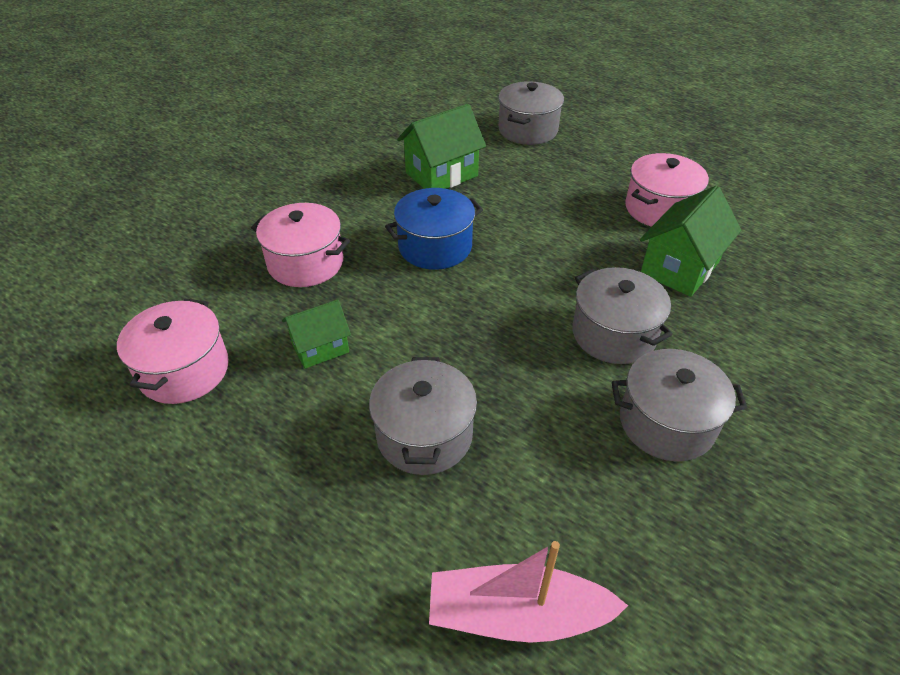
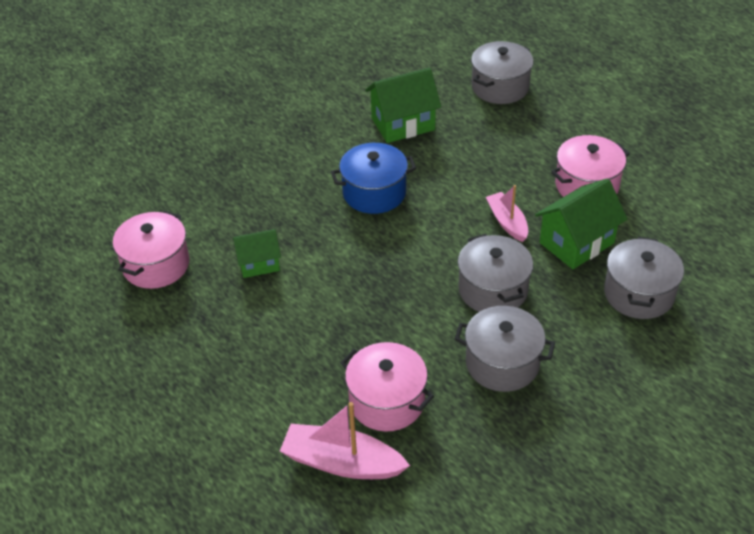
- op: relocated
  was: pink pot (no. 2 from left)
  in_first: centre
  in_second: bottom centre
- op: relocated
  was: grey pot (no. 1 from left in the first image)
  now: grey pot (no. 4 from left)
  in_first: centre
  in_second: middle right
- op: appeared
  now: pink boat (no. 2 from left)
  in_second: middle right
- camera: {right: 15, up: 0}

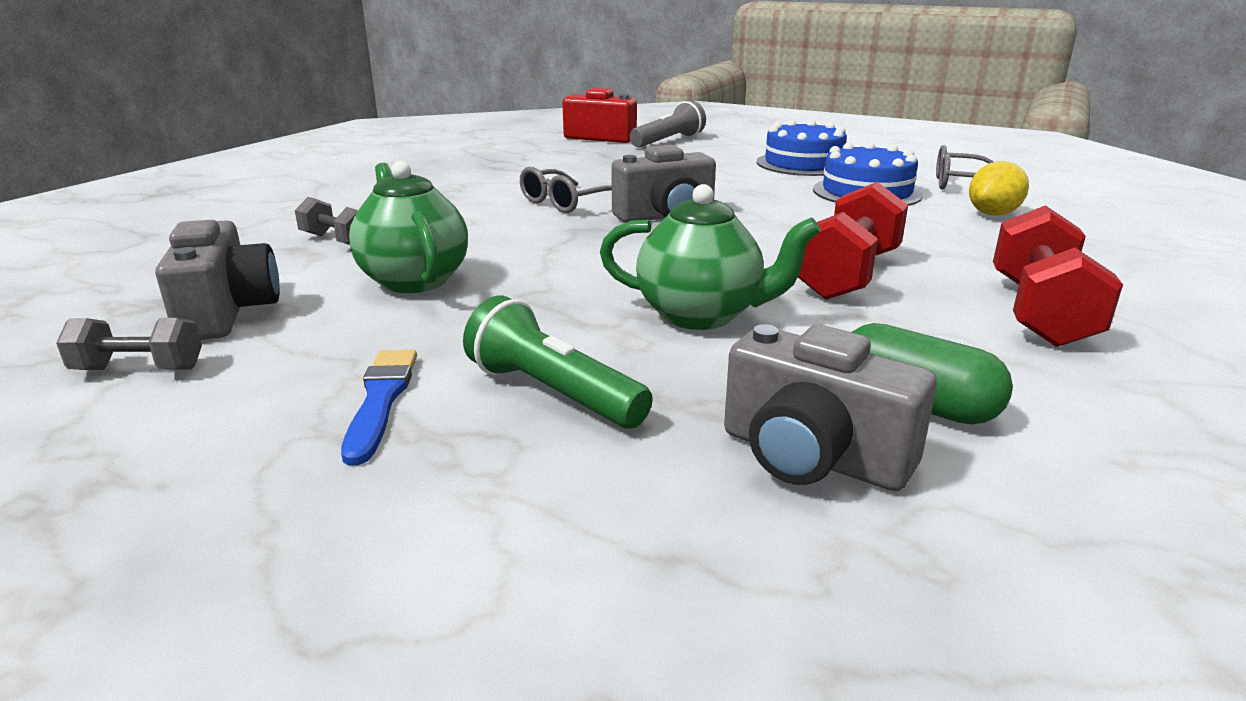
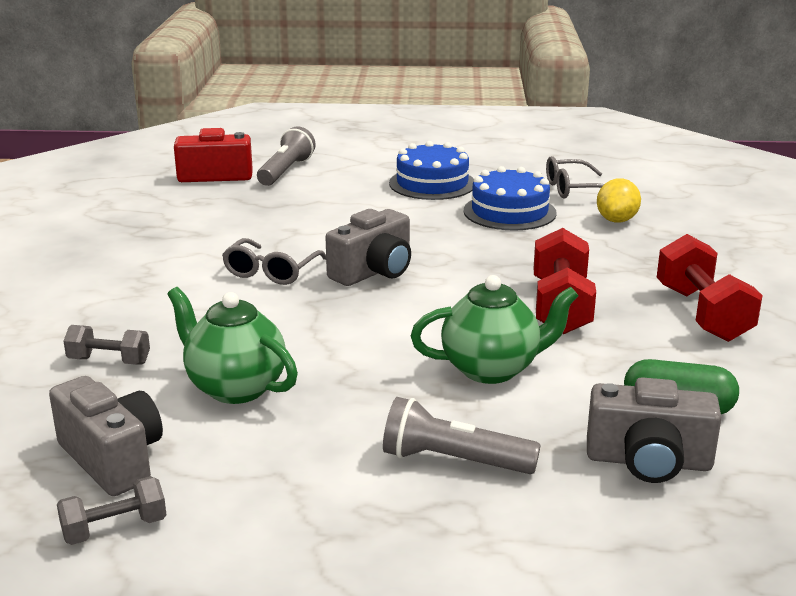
- op: missing
  was: blue brush
  in_first: middle left
- op: colour
  was: green flashlight
  now: grey flashlight (no. 2 from left)
  in_first: centre
  in_second: bottom centre
- camera: {right: -25, up: 0}

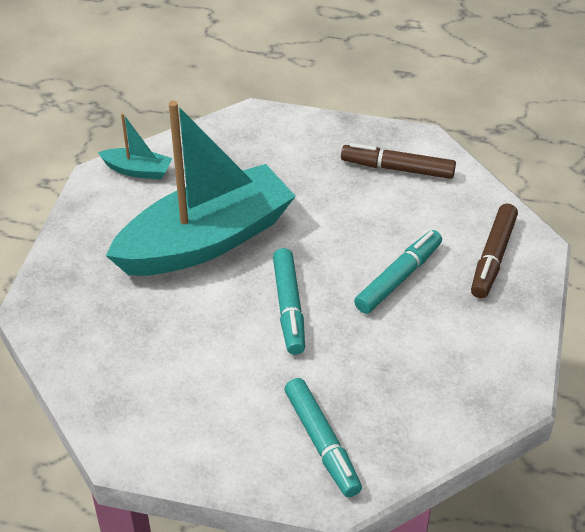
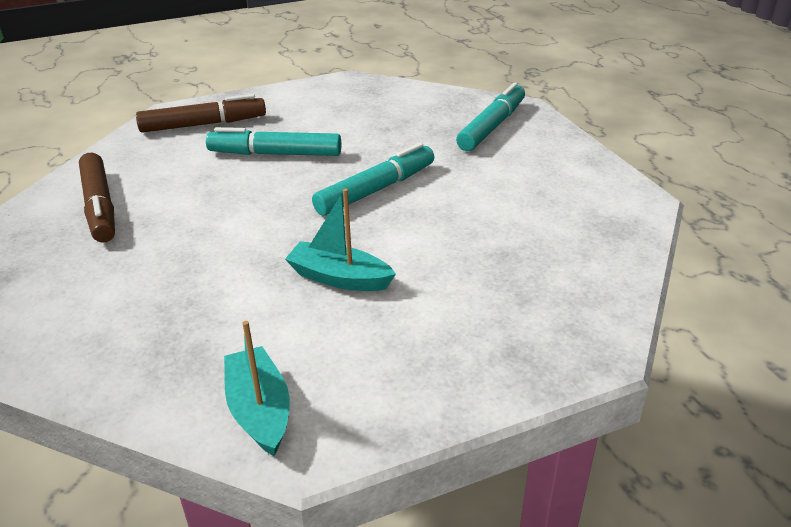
- op: size
  was: turquoise boat (no. 2 from left)
  in_first: centre
  in_second: centre
  ratio: 0.41
- camera: {right: -125, up: -10}

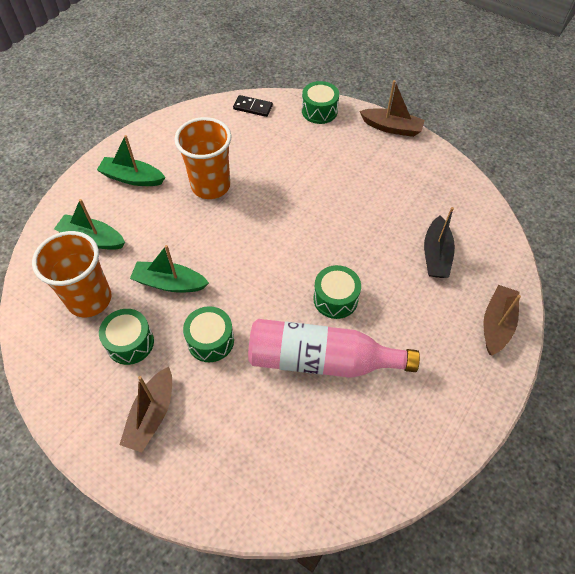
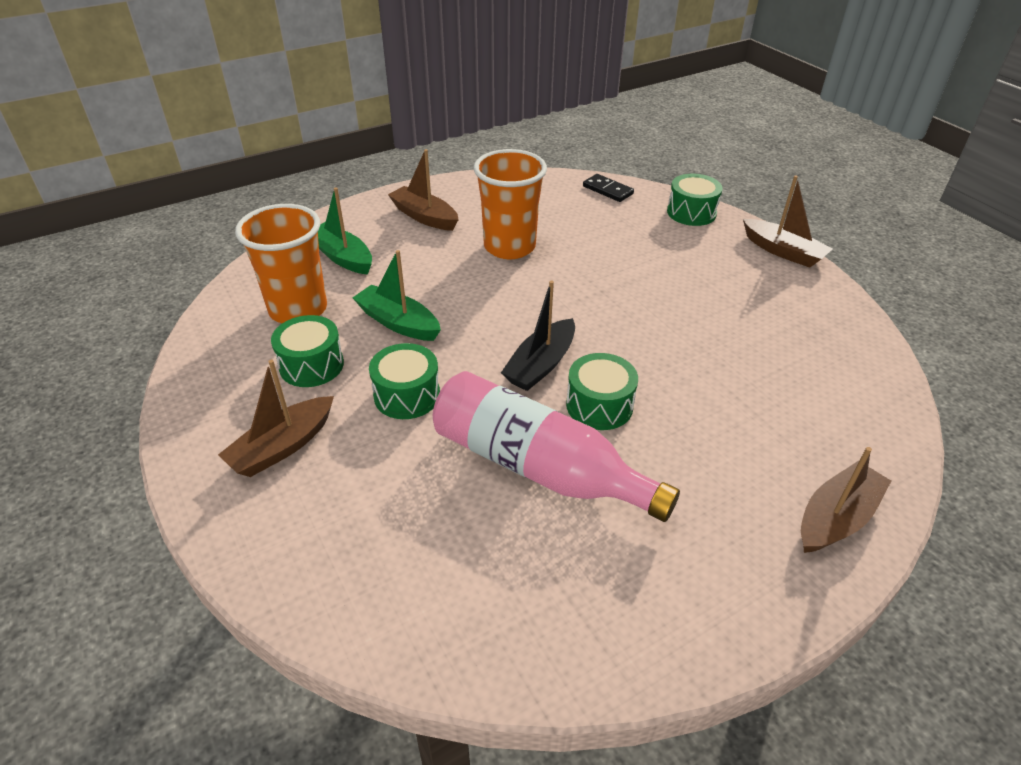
- op: colour
  was: green boat (no. 2 from left)
  now: brown boat (no. 2 from left)
  in_first: top left
  in_second: top centre
- op: relocated
  was: black boat
  in_first: middle right
  in_second: centre
- camera: {right: 25, up: -15}

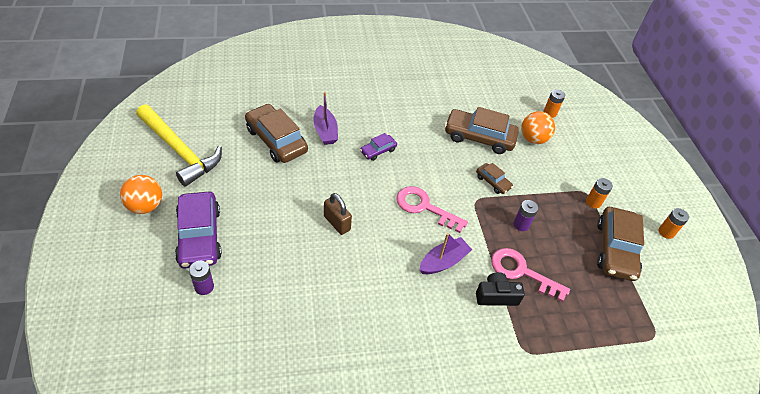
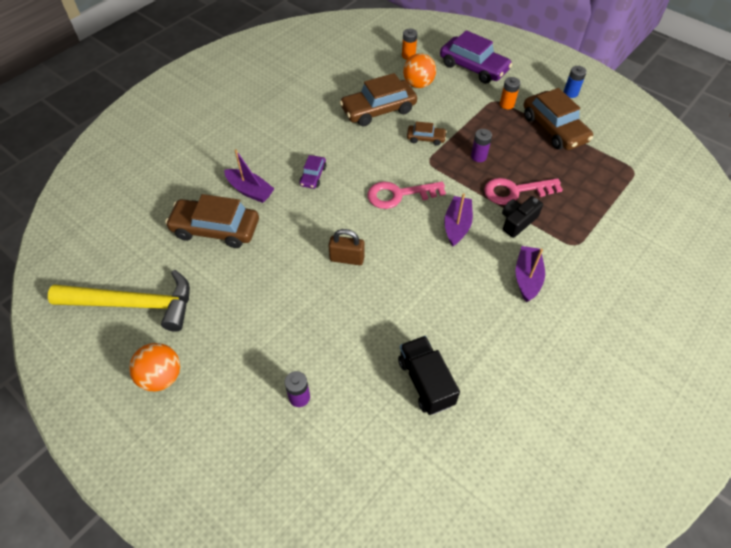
- op: relocated
  was: purple car (no. 1 from left in the first image)
  now: purple car (no. 2 from left)
  in_first: middle left
  in_second: top centre
- op: colour
  was: orange battery (no. 3 from left)
  now: blue battery
  in_first: middle right
  in_second: top right
- op: appeared
  now: black truck
  in_second: bottom centre
- op: appeared
  now: purple boat (no. 3 from left)
  in_second: middle right
- camera: {right: -35, up: 5}

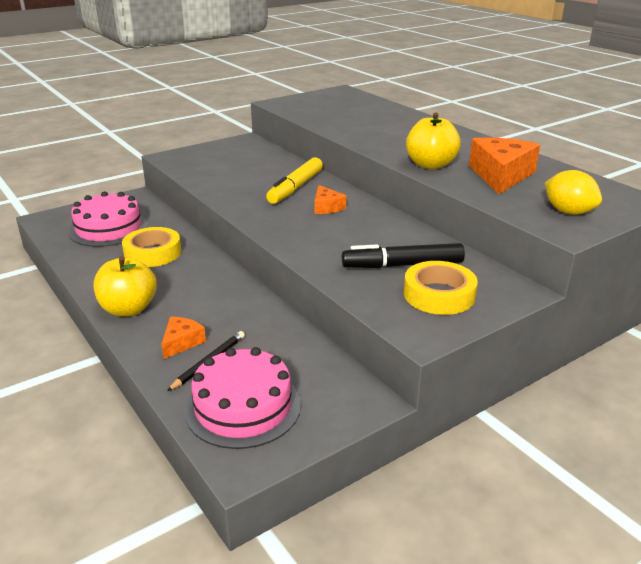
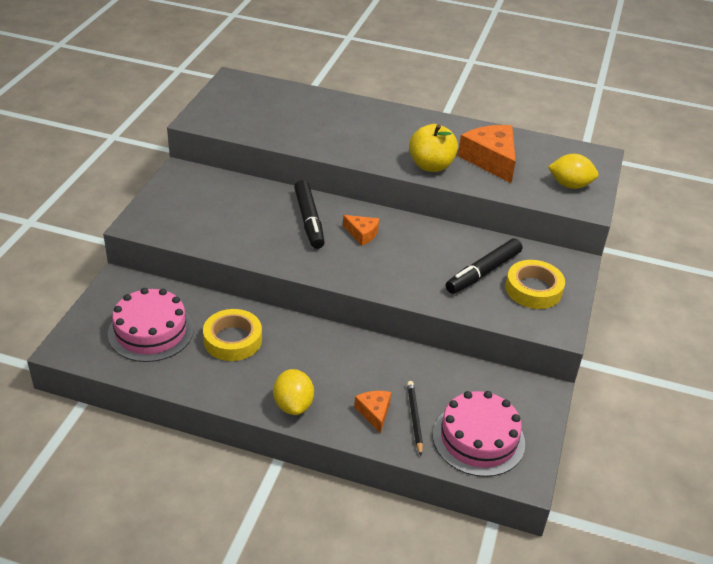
- op: exchanged
  was: yellow apple (no. 1 from left)
  now: yellow lemon (no. 1 from left)
  in_first: middle left
  in_second: bottom centre
- op: colour
  was: yellow marker
  now: black marker (no. 1 from left)
  in_first: top centre
  in_second: centre
- camera: {right: -40, up: 10}

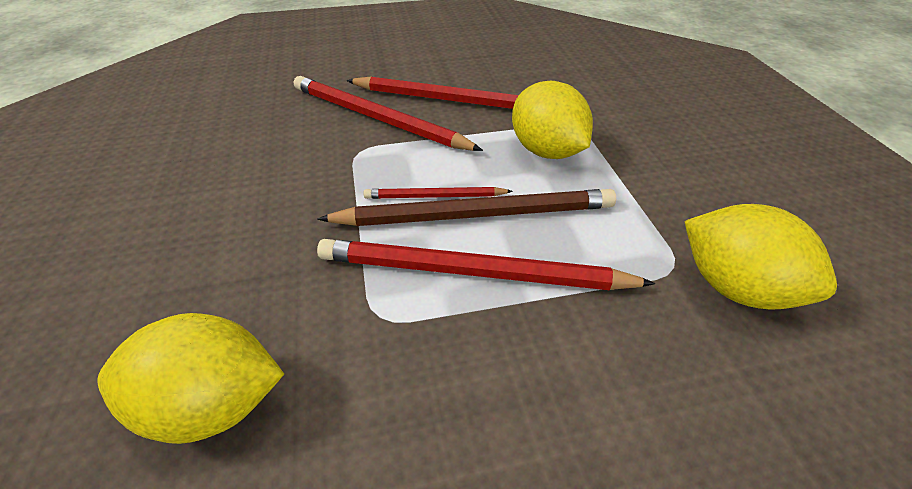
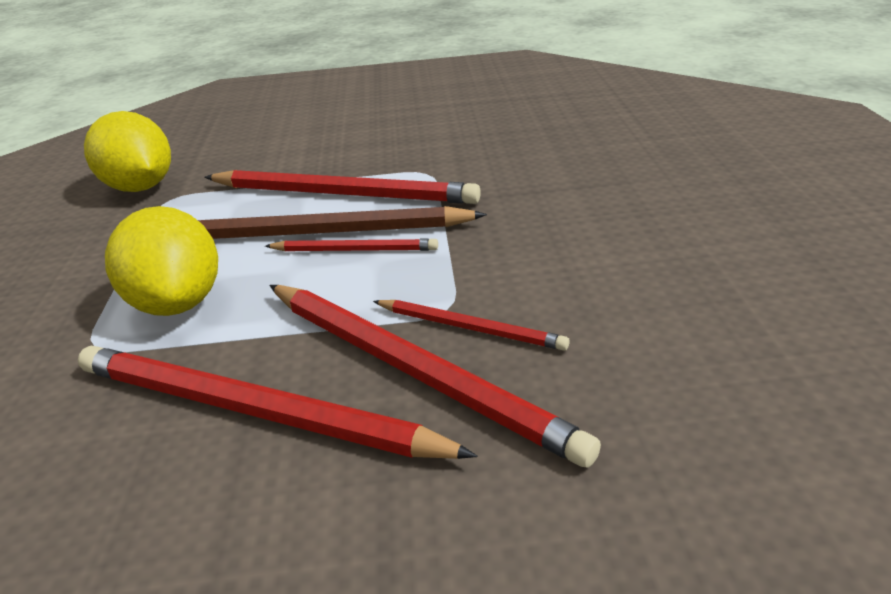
- op: missing
  was: yellow lemon (no. 1 from left)
  in_first: bottom left
- op: appeared
  now: red pencil (no. 5 from left)
  in_second: centre
- camera: {right: -170, up: -10}

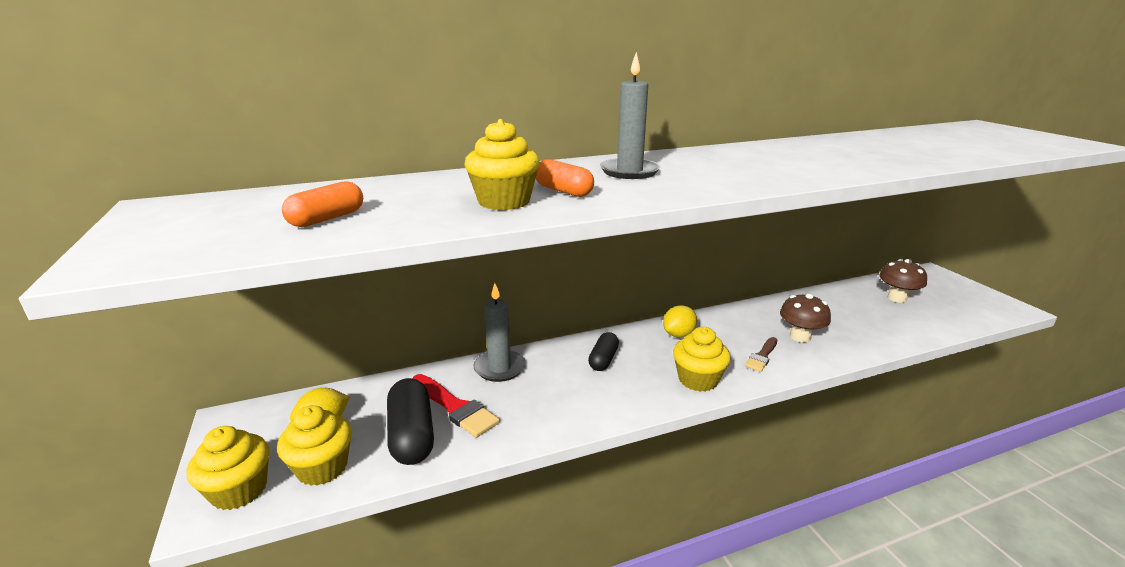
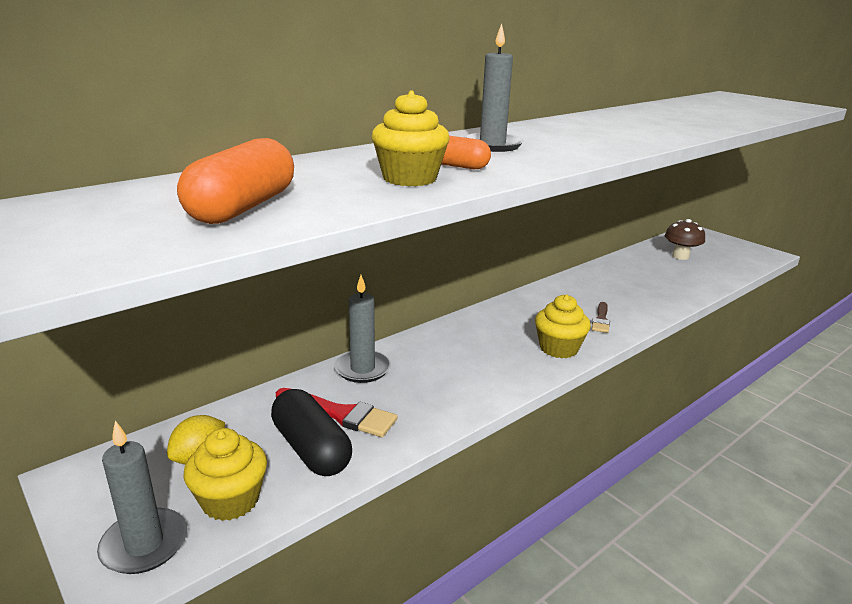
- op: exchanged
  was: yellow cupcake (no. 1 from left)
  now: grey candle (no. 1 from left)
  in_first: bottom left
  in_second: bottom left
- op: size
  was: orange capsule (no. 1 from left)
  in_first: middle left
  in_second: top left
  ratio: 1.63
- op: missing
  was: black capsule (no. 2 from left)
  in_first: centre
- op: missing
  was: yellow lemon (no. 2 from left)
  in_first: centre
- op: missing
  was: brown mushroom (no. 1 from left)
  in_first: middle right
- camera: {right: -20, up: 0}

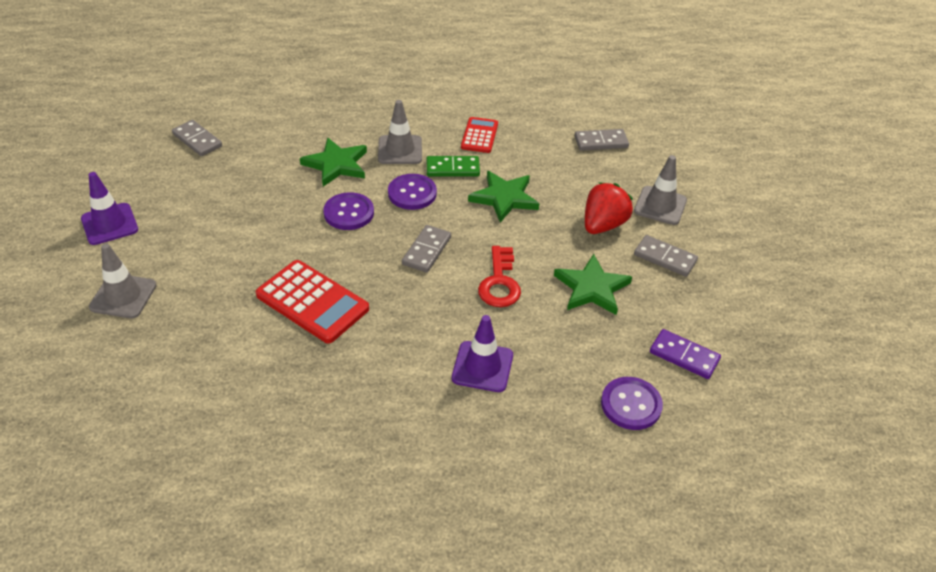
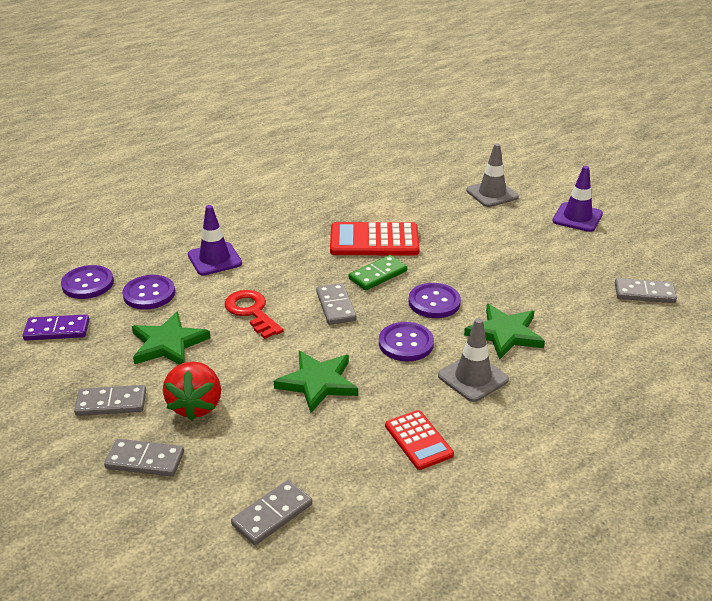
- op: relocated
  was: green domino
  in_first: top centre
  in_second: centre
- op: exchanged
  was: grey traffic cone (no. 3 from left)
  now: grey domino (no. 2 from left)
  in_first: top right
  in_second: bottom left
- op: appeared
  now: purple button (no. 2 from left)
  in_second: middle left
- camera: {right: 145, up: -10}

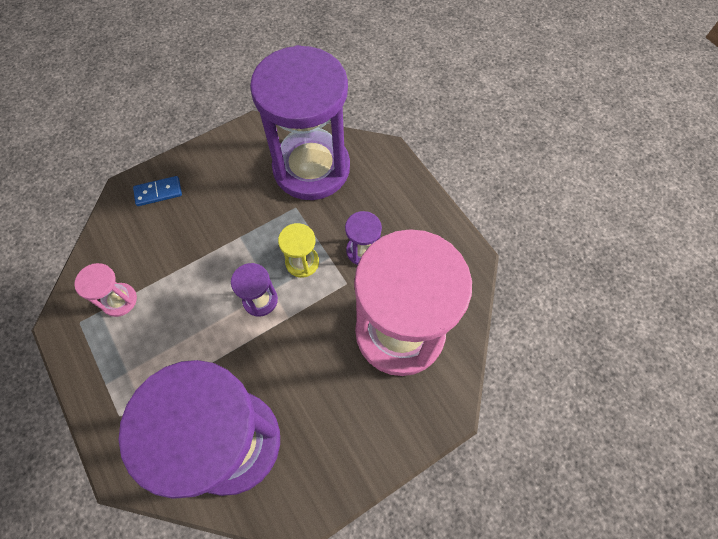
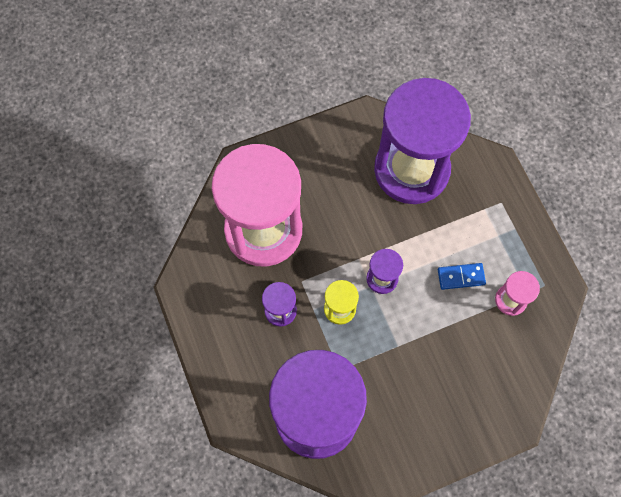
- op: relocated
  was: blue domino
  in_first: middle left
  in_second: middle right
- camera: {right: -170, up: 5}

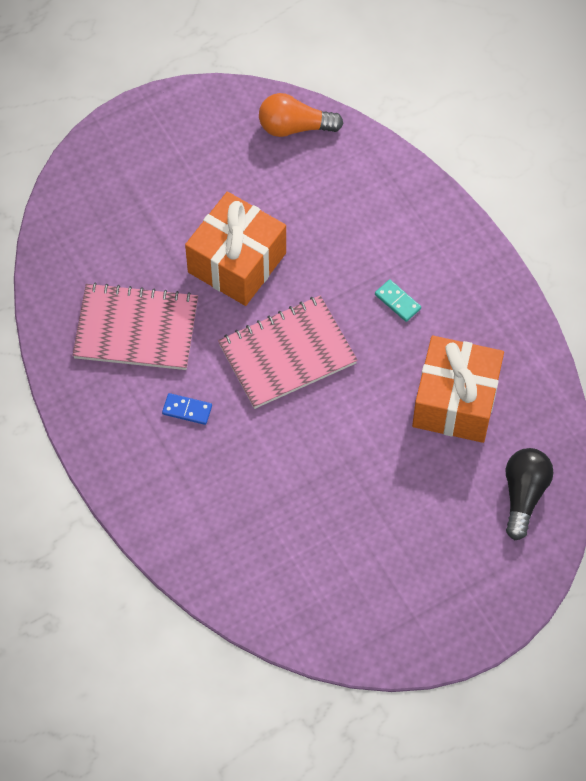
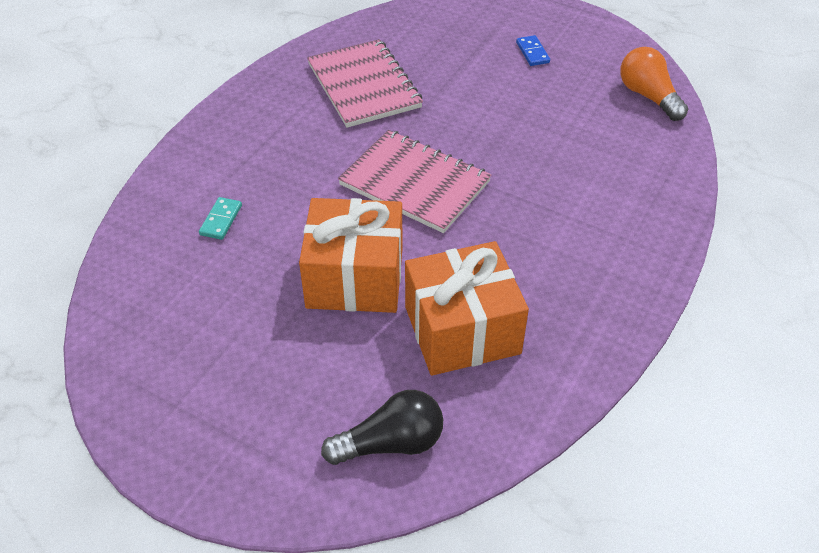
- op: relocated
  was: blue domino
  in_first: middle left
  in_second: top centre
- op: relocated
  was: orange gift (no. 1 from left)
  in_first: top centre
  in_second: centre
- op: relocated
  was: turquoise domino
  in_first: middle right
  in_second: middle left
- camera: {right: 60, up: -15}

